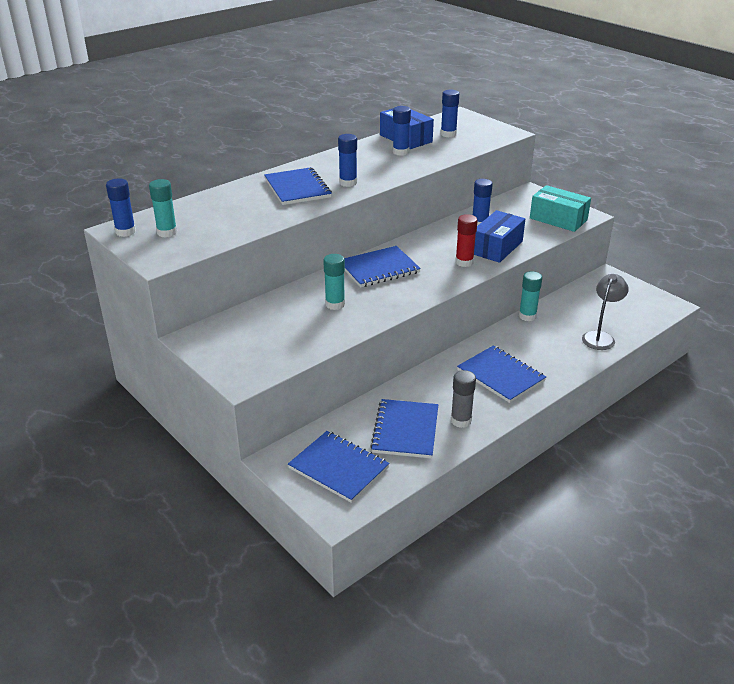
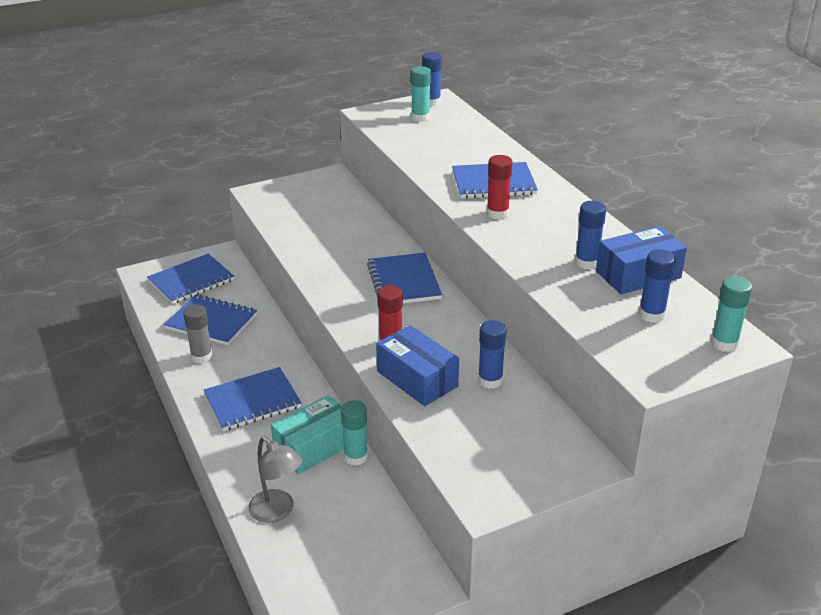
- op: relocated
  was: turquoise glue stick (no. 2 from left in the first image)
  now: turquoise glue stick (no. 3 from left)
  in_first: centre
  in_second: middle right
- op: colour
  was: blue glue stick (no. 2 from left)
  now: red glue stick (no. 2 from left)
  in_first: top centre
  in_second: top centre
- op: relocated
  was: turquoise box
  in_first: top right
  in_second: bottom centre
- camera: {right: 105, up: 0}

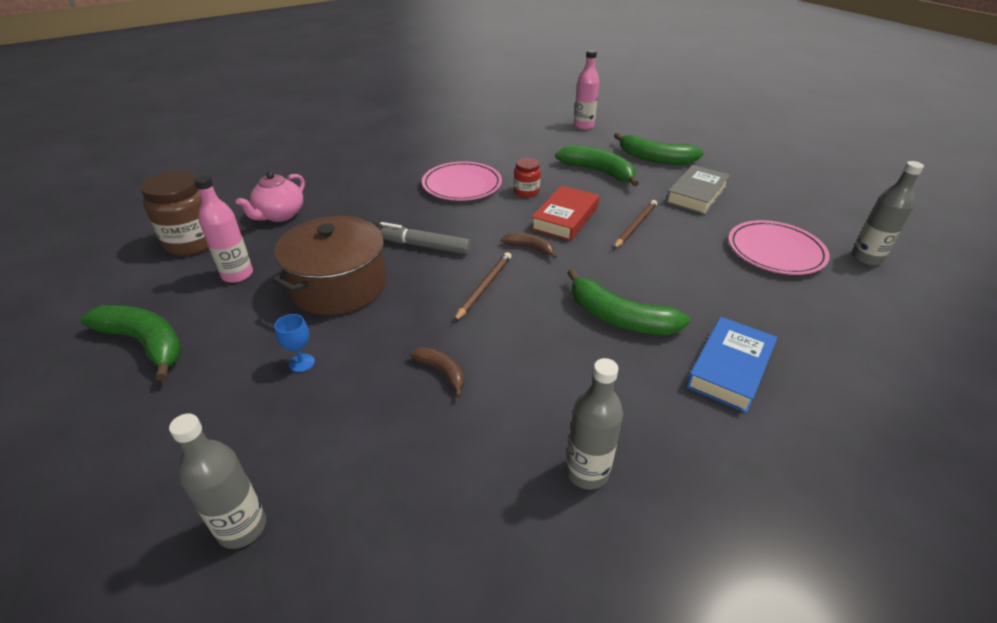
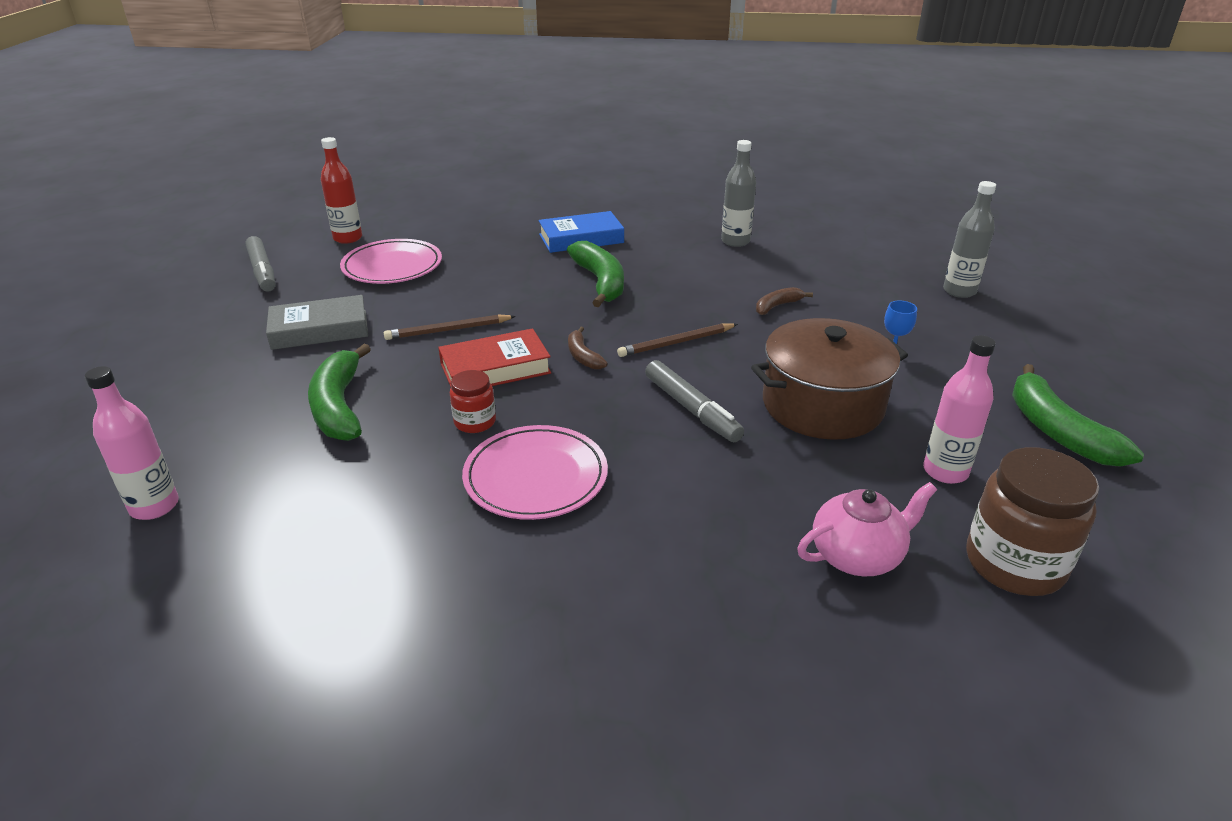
- op: spun
  was: brown banana (no. 1 from left in the first image)
  in_first: centre
  in_second: centre
  clockwise: 60
- op: missing
  was: green banana (no. 4 from left)
  in_first: top centre
- op: colour
  was: grey bottle (no. 3 from left)
  now: red bottle
  in_first: middle right
  in_second: top left
- op: appeared
  now: grey marker (no. 1 from left)
  in_second: top left
- camera: {right: -140, up: -5}

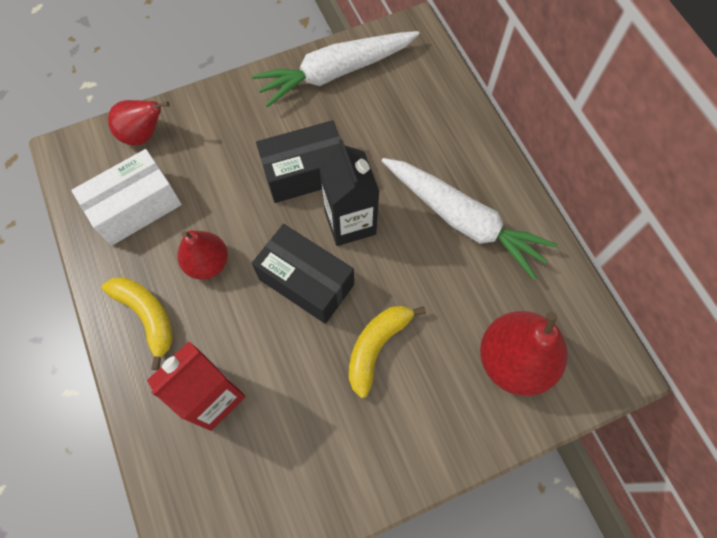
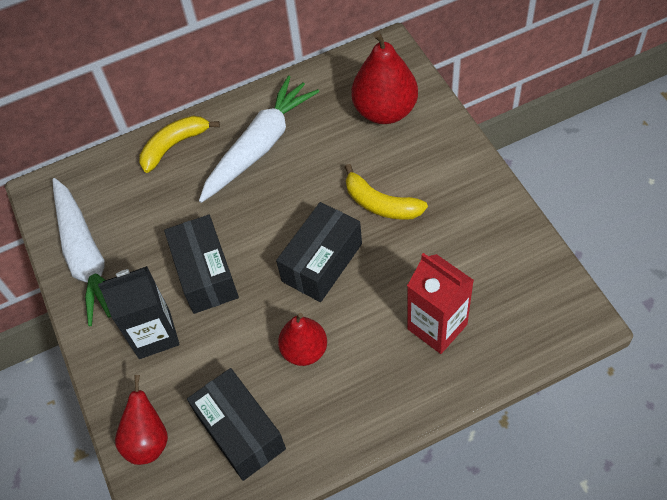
- op: colour
  was: white box
  now: black box (no. 2 from left)
  in_first: middle left
  in_second: bottom centre
- op: relocated
  was: yellow banana (no. 1 from left)
  in_first: middle left
  in_second: top left
- op: relocated
  was: black carton
  in_first: centre
  in_second: middle left
- camera: {right: -85, up: -10}

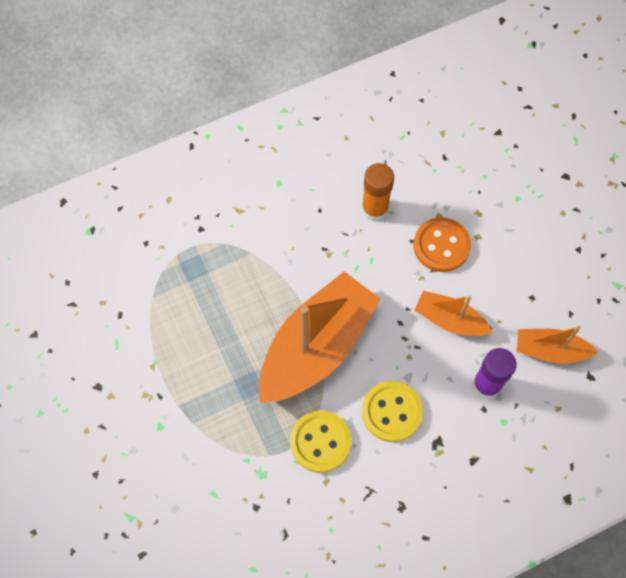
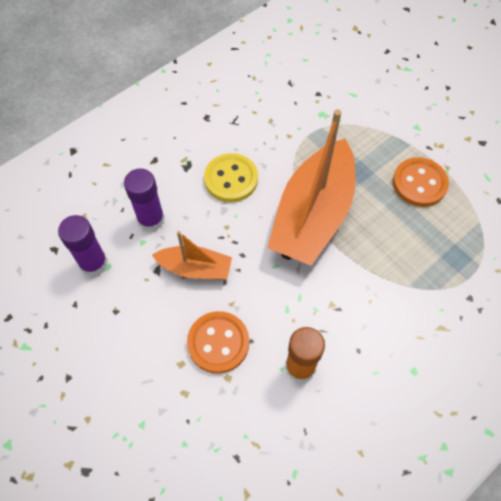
- op: missing
  was: yellow button (no. 1 from left)
  in_first: bottom centre
- op: exchanged
  was: orange boat (no. 3 from left)
  now: purple glue stick (no. 1 from left)
  in_first: middle right
  in_second: middle left
- op: appeared
  now: orange button (no. 2 from left)
  in_second: middle right
- camera: {right: 165, up: -5}

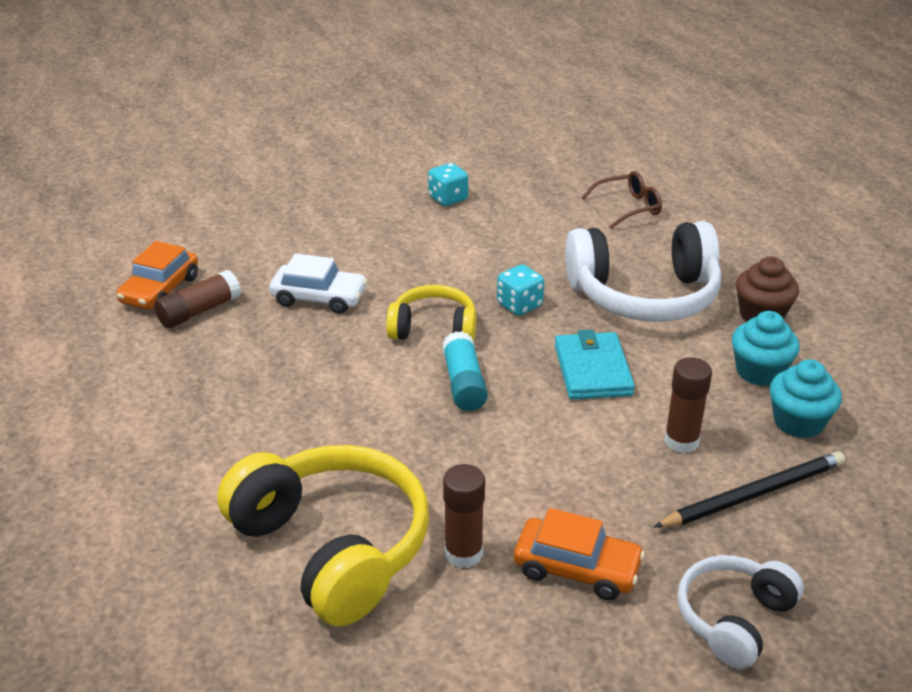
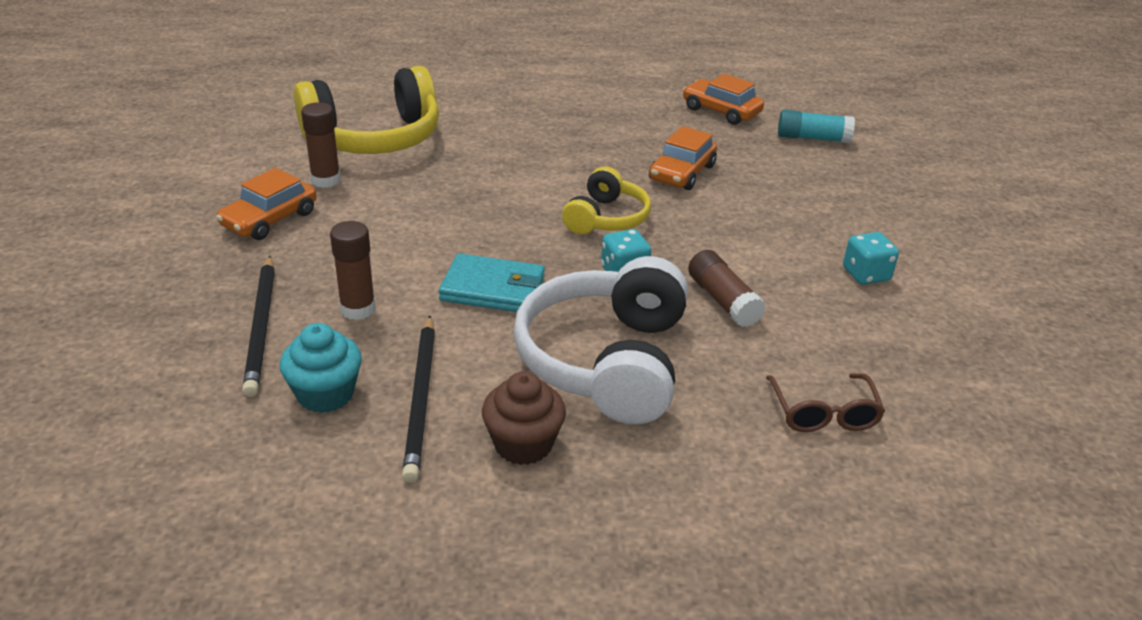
- op: relocated
  was: brown glue stick (no. 1 from left in the first image)
  now: brown glue stick (no. 3 from left)
  in_first: middle left
  in_second: centre
- op: colour
  was: white car
  now: orange car (no. 2 from left)
  in_first: centre
  in_second: top centre
- op: relocated
  was: turquoise glue stick
  in_first: centre
  in_second: top right
- op: missing
  was: white headphones (no. 2 from left)
  in_first: bottom right
- op: exchanged
  was: turquoise cupcake (no. 1 from left)
  now: black pencil (no. 2 from left)
  in_first: middle right
  in_second: centre
- camera: {right: 105, up: 0}

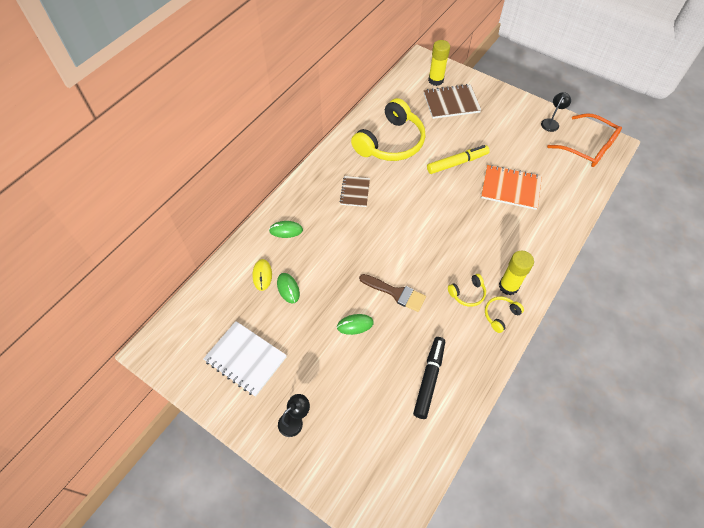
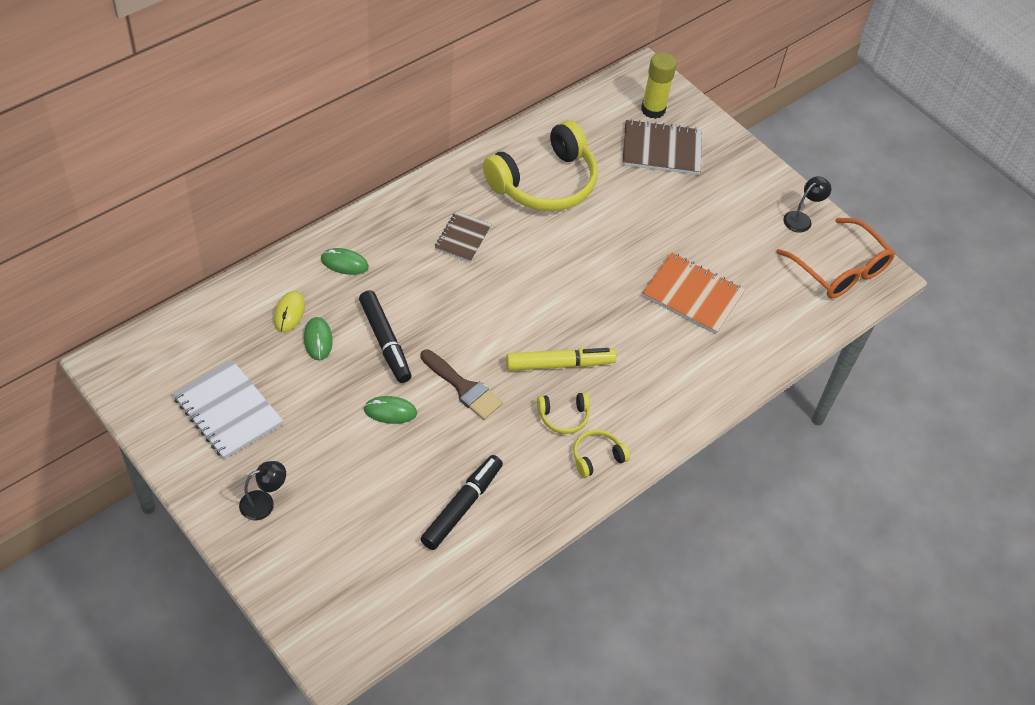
- op: relocated
  was: yellow marker
  in_first: top centre
  in_second: centre
- op: missing
  was: yellow glue stick (no. 2 from left)
  in_first: middle right
- op: appeared
  now: black marker (no. 1 from left)
  in_second: centre
- camera: {right: 10, up: -5}

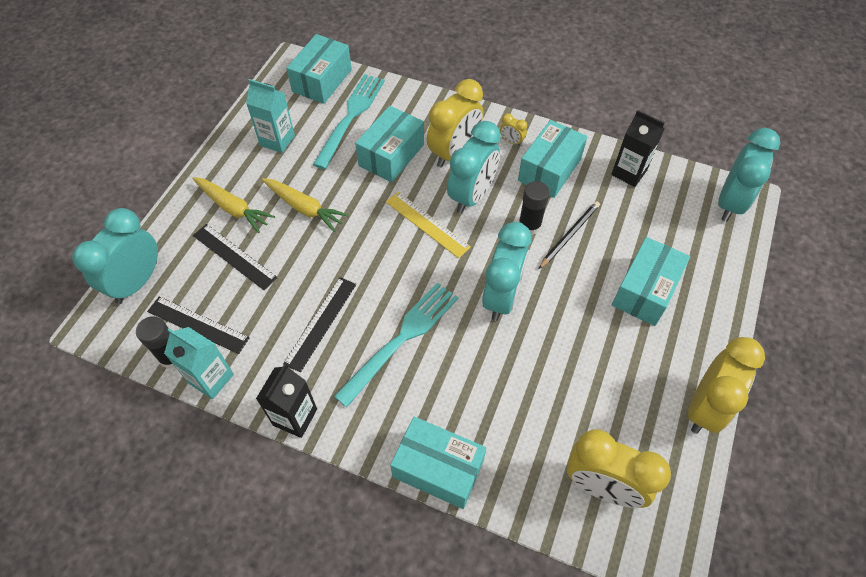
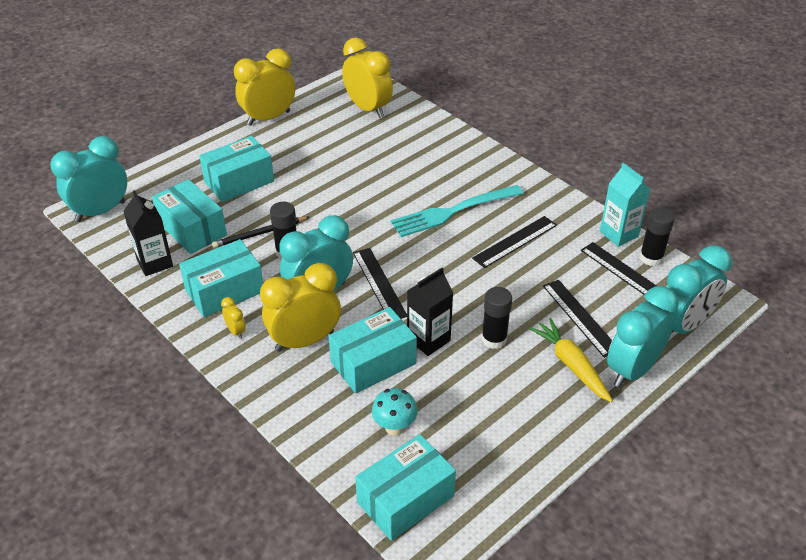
- op: missing
  was: turquoise carton (no. 2 from left)
  in_first: top left
- op: relocated
  was: black carton (no. 1 from left in the first image)
  now: black carton (no. 2 from left)
  in_first: bottom left
  in_second: centre
- op: exchanged
  was: yellow carrot (no. 2 from left)
  now: black glue stick (no. 2 from left)
  in_first: centre
  in_second: centre
- op: exchanged
  was: turquoise fork (no. 1 from left)
  now: turquoise mushroom
  in_first: top centre
  in_second: bottom centre
- op: colour
  was: yellow ruler
  now: black ruler (no. 1 from left)
  in_first: centre
  in_second: centre
- op: relocated
  was: turquoise box (no. 3 from left in the first image)
  now: turquoise box (no. 1 from left)
  in_first: bottom centre
  in_second: middle left
- op: relocated
  was: turquoise clock (no. 3 from left)
  in_first: centre
  in_second: middle right
- camera: {right: -155, up: -15}

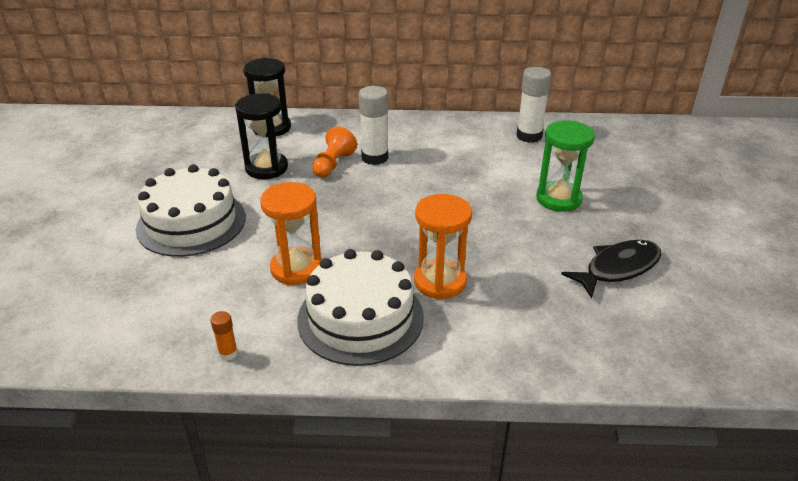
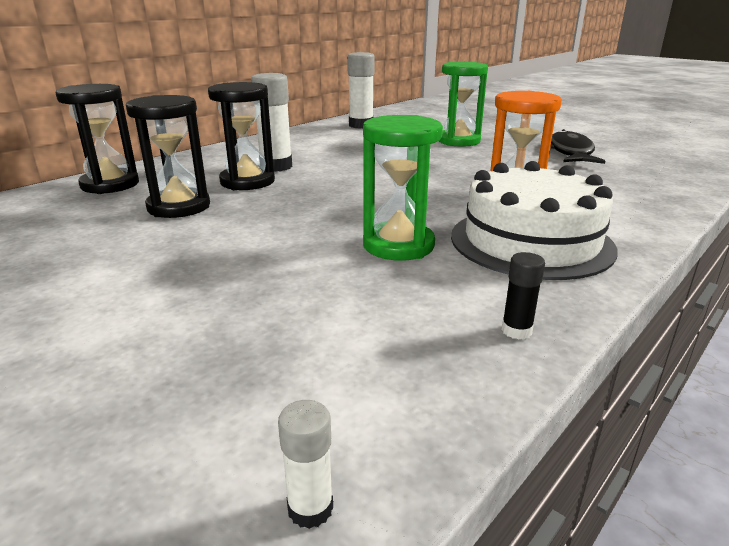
- op: missing
  was: white cake (no. 1 from left)
  in_first: middle left
- op: colour
  was: orange glue stick
  now: black glue stick
  in_first: bottom left
  in_second: middle right
- op: colour
  was: orange hourglass (no. 1 from left)
  now: green hourglass (no. 1 from left)
  in_first: centre
  in_second: centre
- op: exchanged
  was: orange pawn
  now: black hourglass (no. 3 from left)
  in_first: top centre
  in_second: top left
- op: appeared
  now: white glue stick (no. 2 from left)
  in_second: bottom centre
- camera: {right: -50, up: -10}

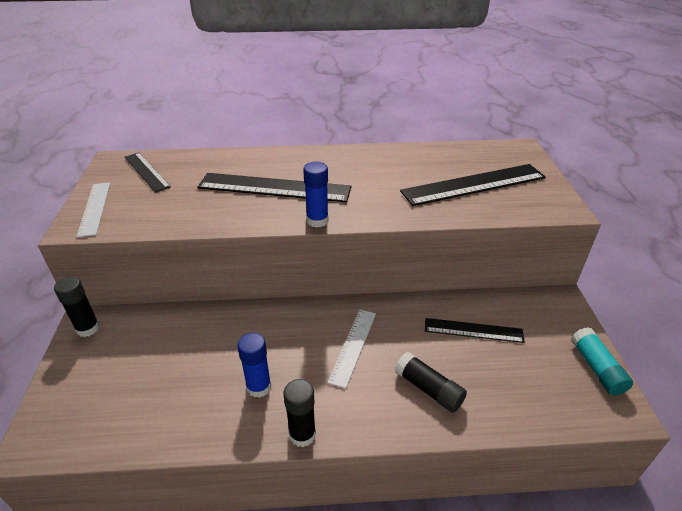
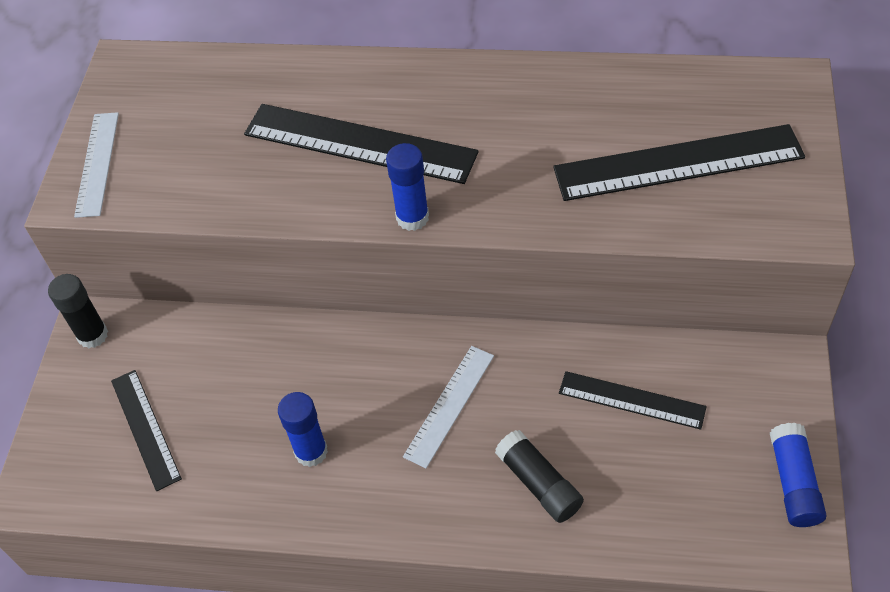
- op: relocated
  was: black ruler (no. 1 from left)
  in_first: middle left
  in_second: bottom left
- op: missing
  was: black glue stick (no. 2 from left)
  in_first: bottom centre
- op: colour
  was: turquoise glue stick
  now: blue glue stick (no. 3 from left)
  in_first: bottom right
  in_second: bottom right
- camera: {right: 15, up: 15}

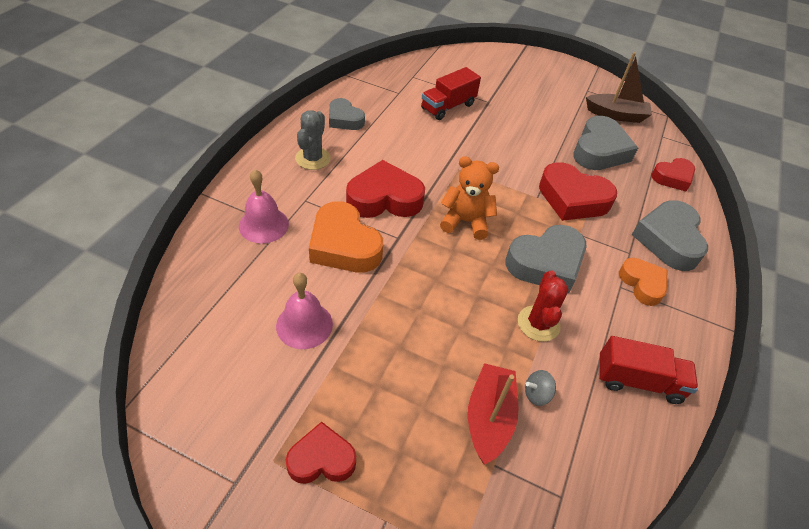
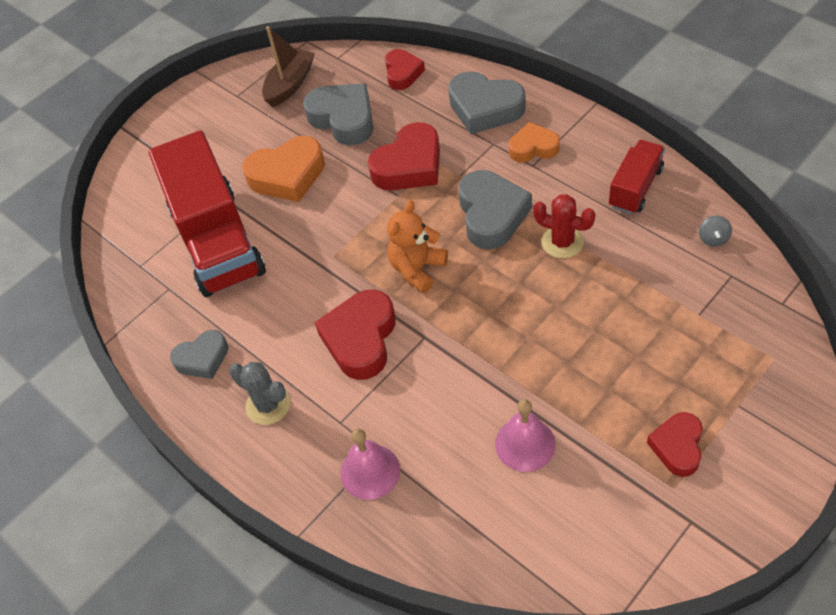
- op: relocated
  was: orange heart (no. 1 from left)
  in_first: centre
  in_second: top centre
- op: size
  was: red truck (no. 1 from left)
  in_first: top centre
  in_second: middle left
  ratio: 1.99
- op: missing
  was: red boat
  in_first: bottom centre
- op: relocated
  was: grey spinning top
  in_first: bottom right
  in_second: middle right
- camera: {right: -60, up: 5}

